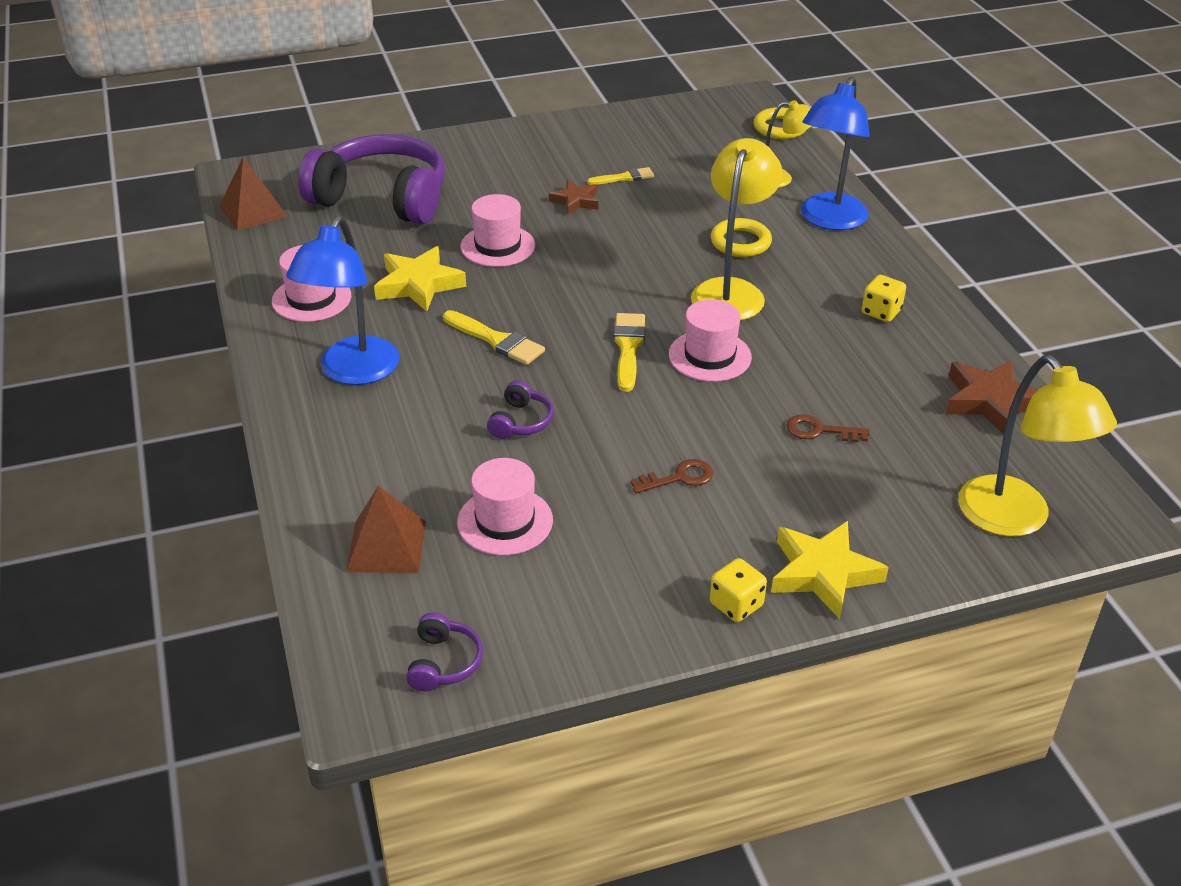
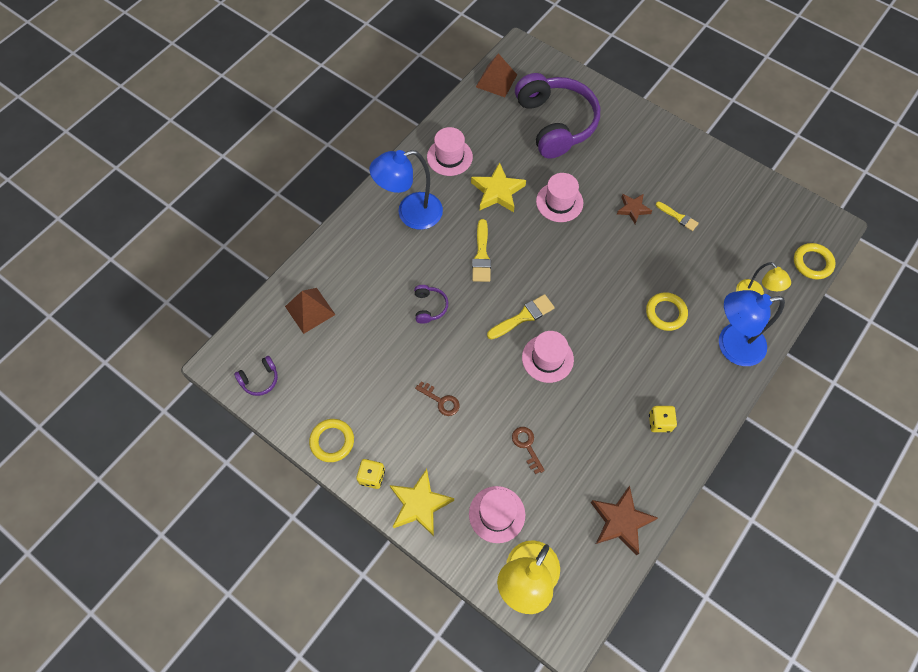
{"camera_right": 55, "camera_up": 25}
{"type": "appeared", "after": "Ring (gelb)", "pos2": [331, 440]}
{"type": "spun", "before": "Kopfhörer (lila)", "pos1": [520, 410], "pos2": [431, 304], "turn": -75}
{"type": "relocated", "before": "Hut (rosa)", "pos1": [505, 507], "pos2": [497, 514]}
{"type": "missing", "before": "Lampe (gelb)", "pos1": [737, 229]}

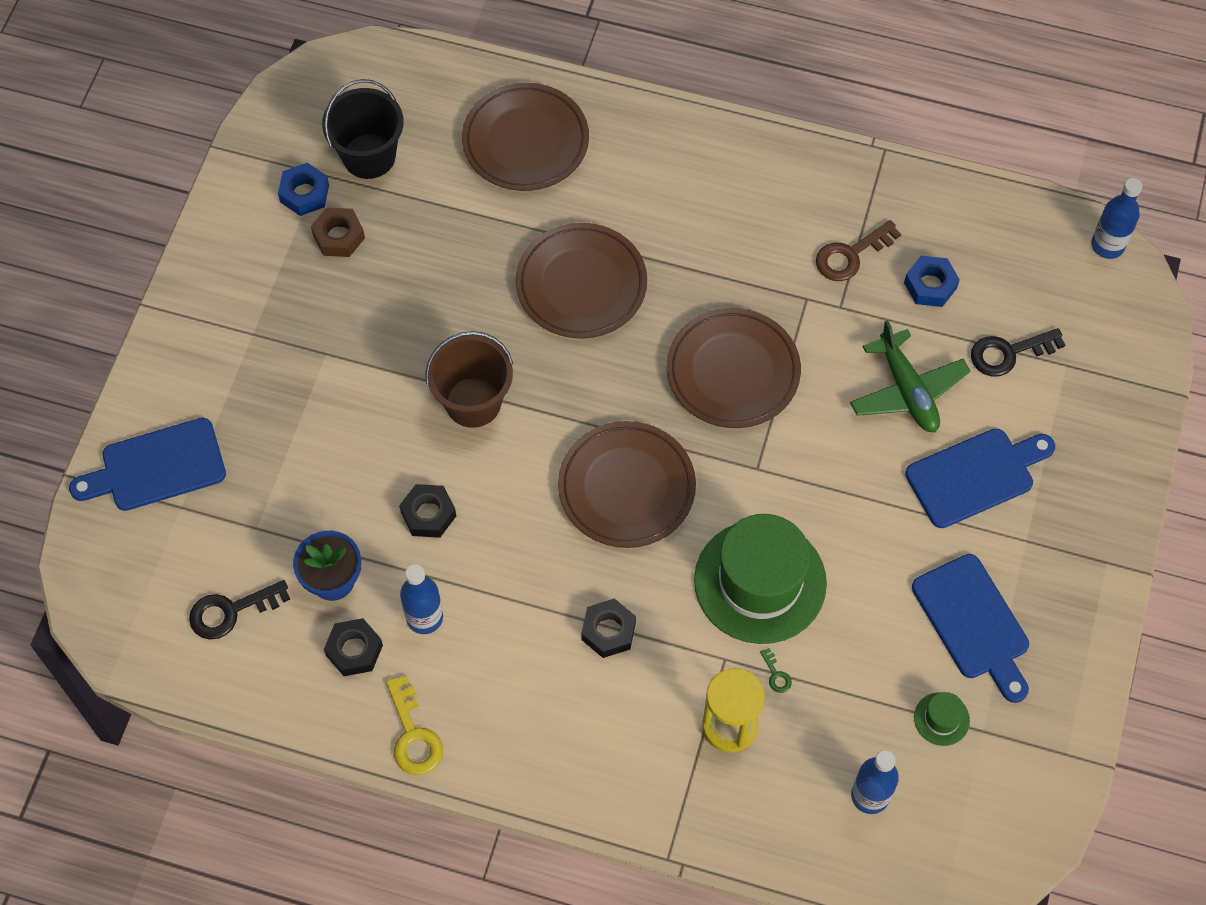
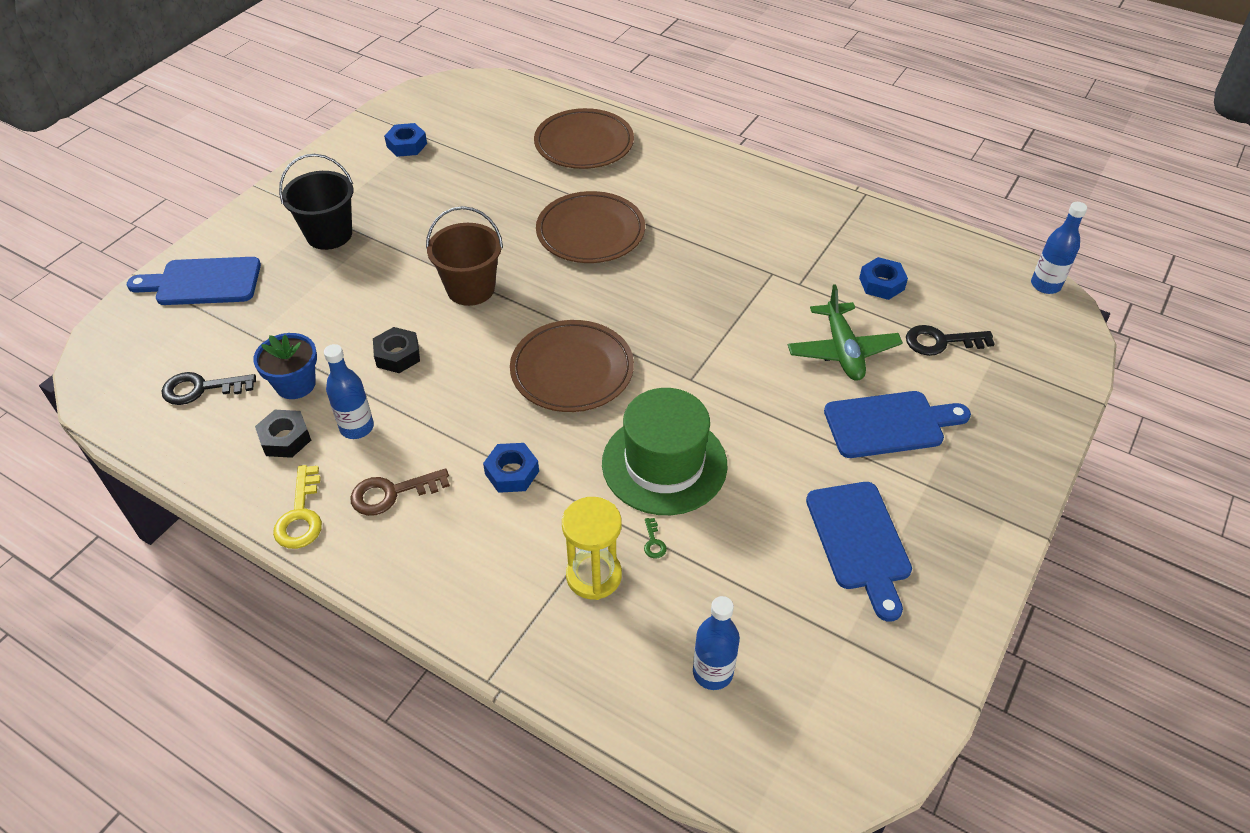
{"camera_right": 15, "camera_up": -15}
{"type": "relocated", "before": "Eimer (schwarz)", "pos1": [363, 129], "pos2": [316, 202]}
{"type": "relocated", "before": "Schlüssel (braun)", "pos1": [858, 250], "pos2": [400, 492]}
{"type": "colour", "before": "Sechskantmutter (schwarz)", "after": "Sechskantmutter (blau)", "pos1": [608, 628], "pos2": [511, 468]}
{"type": "missing", "before": "Sechskantmutter (braun)", "pos1": [338, 232]}
{"type": "missing", "before": "Teller (braun)", "pos1": [734, 368]}
{"type": "missing", "before": "Hut (grün)", "pos1": [942, 719]}

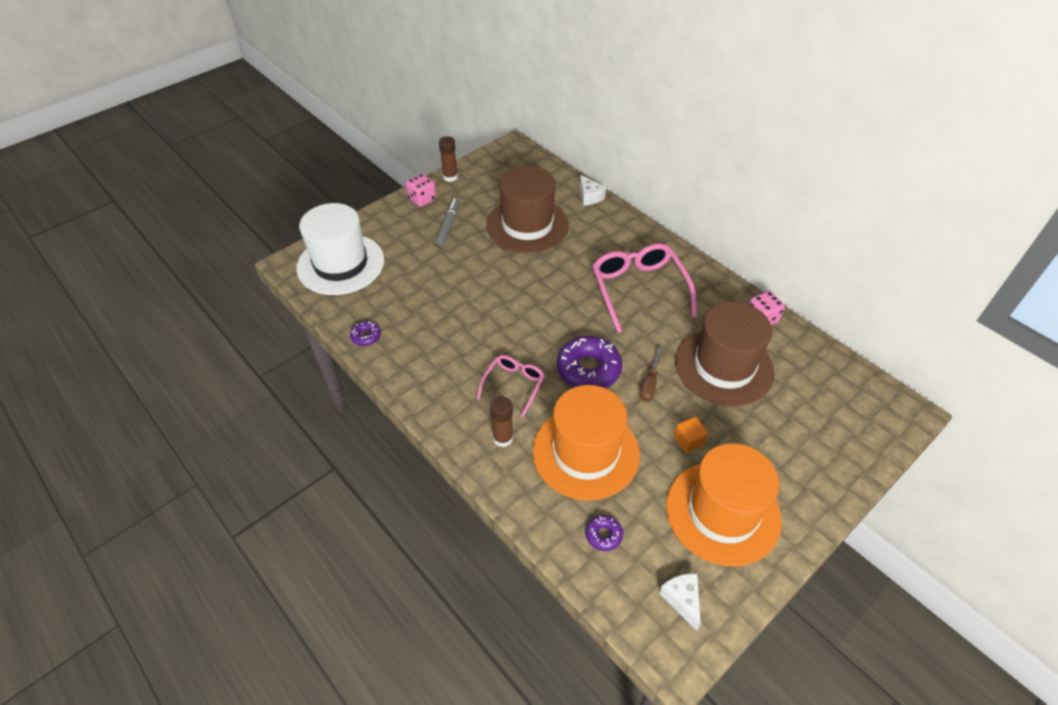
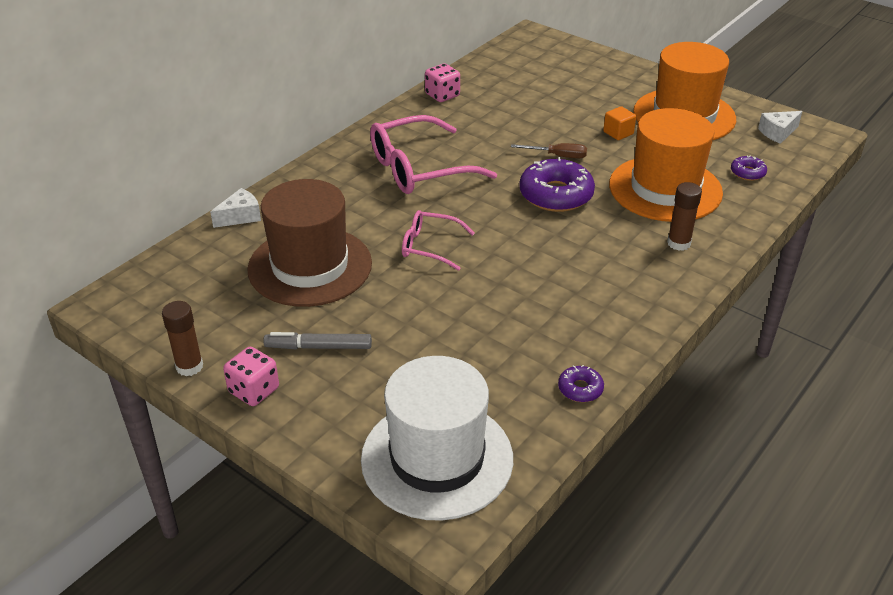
{"camera_right": -100, "camera_up": -10}
{"type": "relocated", "before": "Brille (rosa)", "pos1": [511, 386], "pos2": [438, 240]}
{"type": "missing", "before": "Hut (braun)", "pos1": [725, 353]}

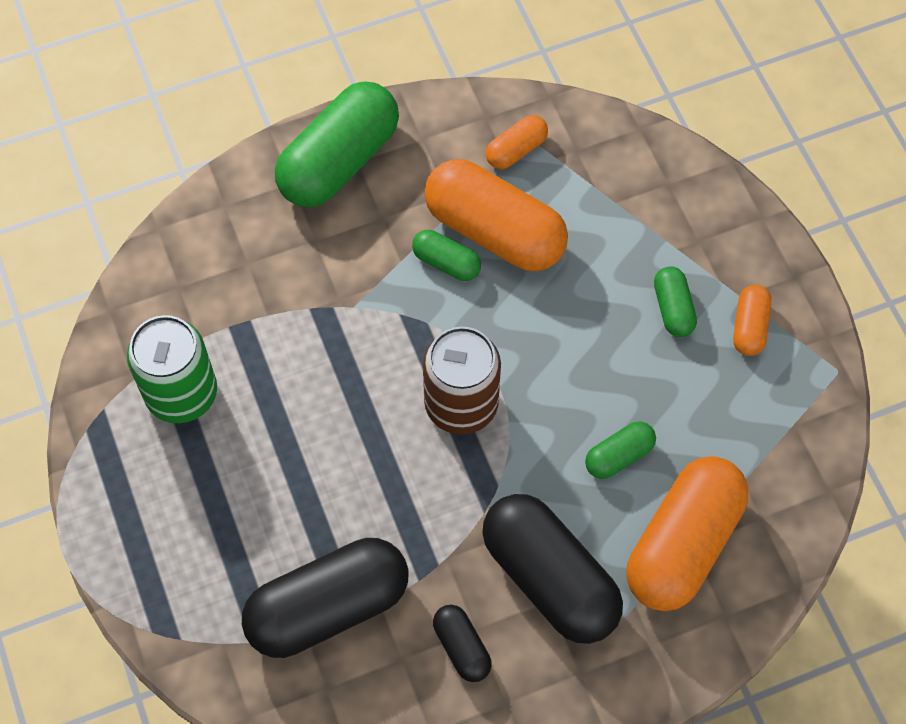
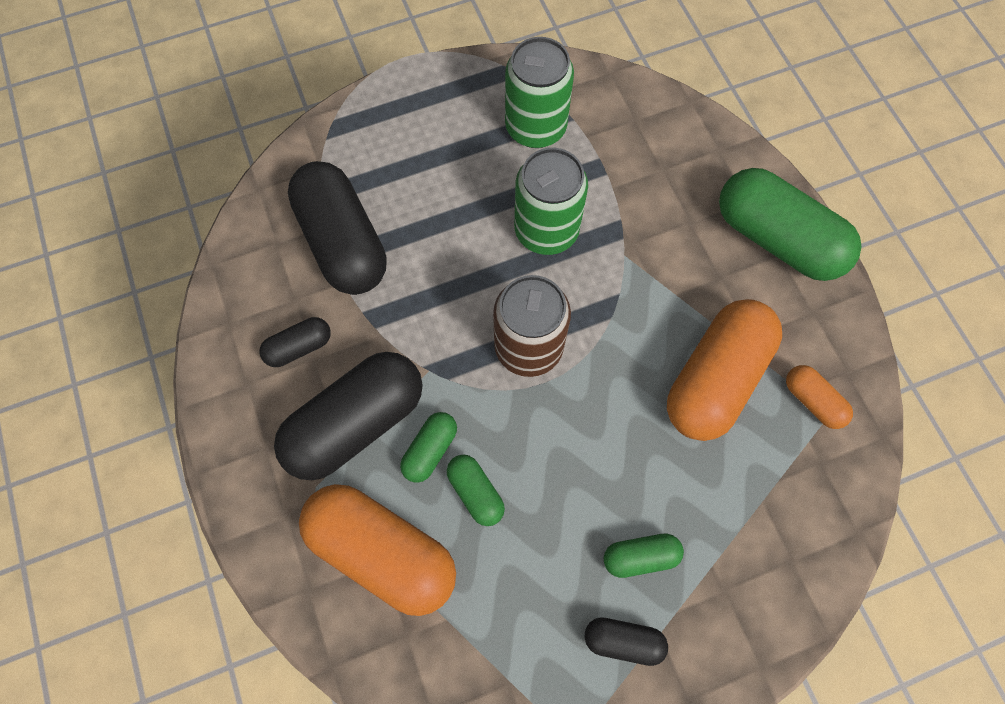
{"camera_right": 90, "camera_up": 5}
{"type": "relocated", "before": "Kapsel (grün)", "pos1": [446, 255], "pos2": [428, 447]}
{"type": "appeared", "after": "Dose (grün)", "pos2": [551, 201]}
{"type": "colour", "before": "Kapsel (orange)", "after": "Kapsel (schwarz)", "pos1": [752, 320], "pos2": [626, 641]}

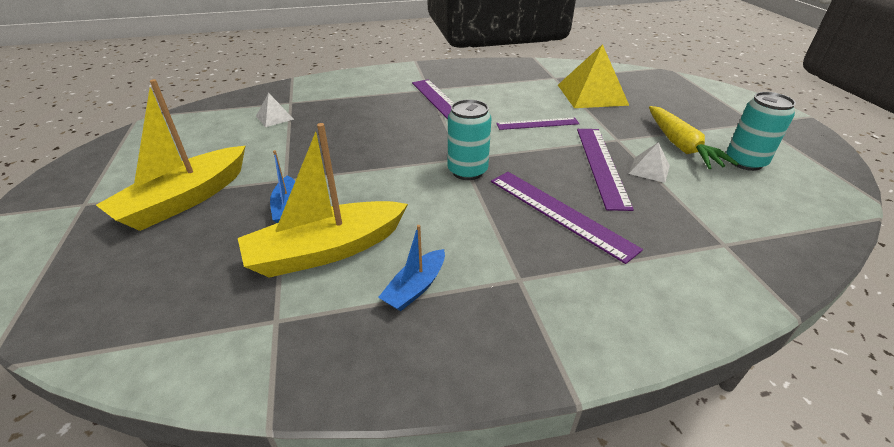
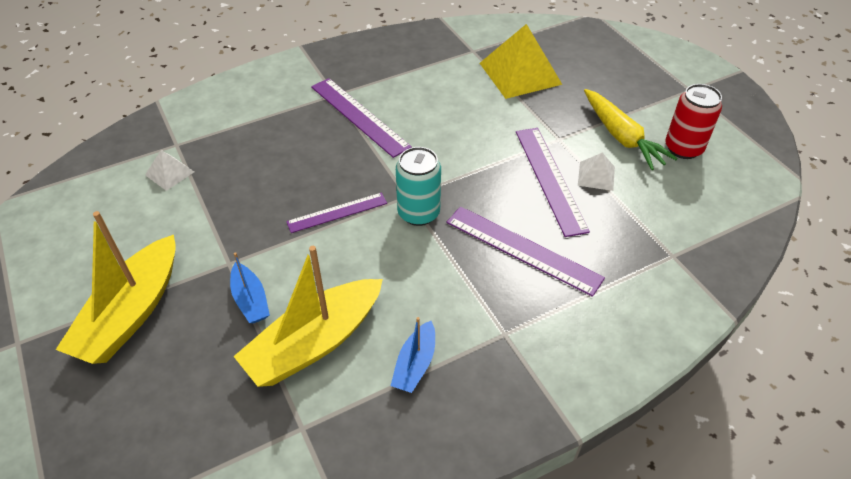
{"camera_right": -15, "camera_up": 10}
{"type": "relocated", "before": "Lineal (lila)", "pos1": [537, 123], "pos2": [336, 213]}
{"type": "colour", "before": "Dose (türkis)", "after": "Dose (rot)", "pos1": [761, 131], "pos2": [693, 121]}

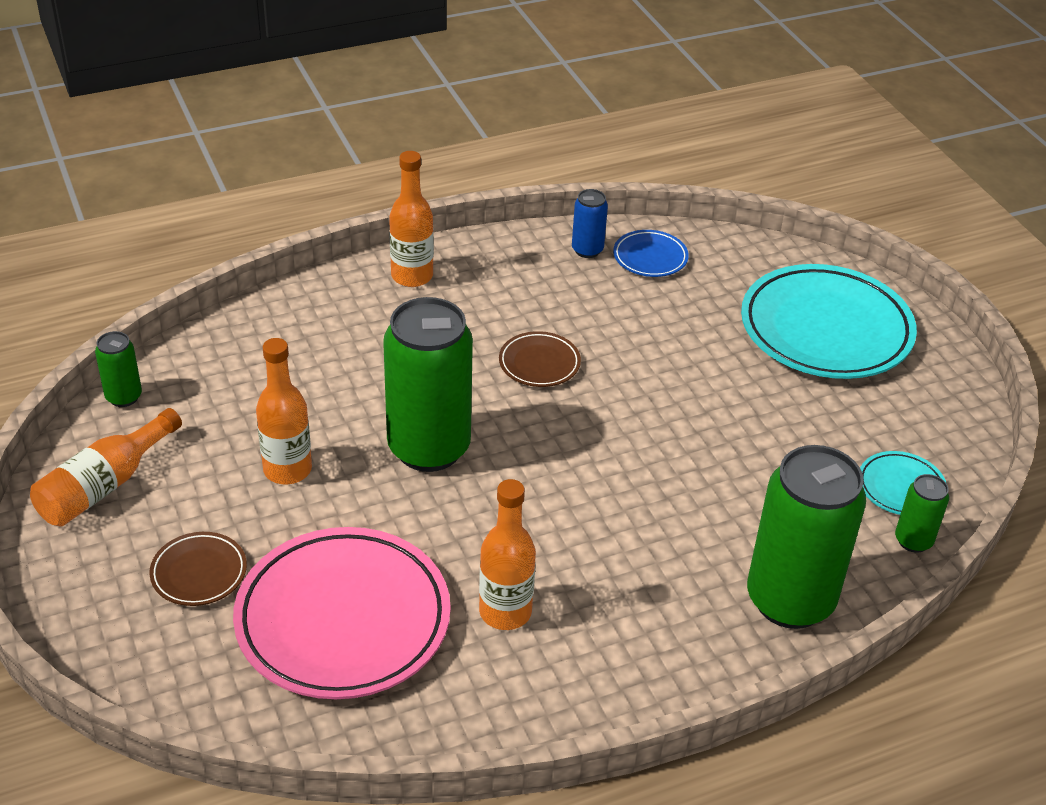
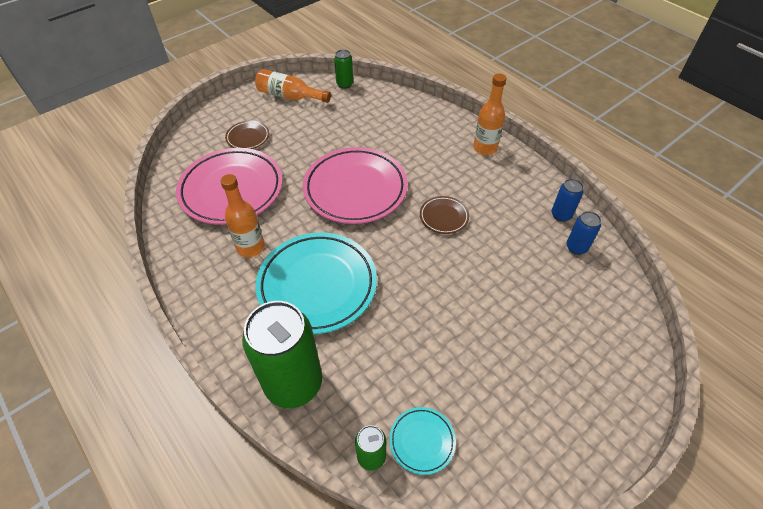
{"camera_right": 75, "camera_up": 10}
{"type": "relocated", "before": "Teller (türkis)", "pos1": [829, 321], "pos2": [316, 283]}
{"type": "exchanged", "before": "Dose (grün)", "after": "Teller (rosa)", "pos1": [428, 384], "pos2": [355, 185]}
{"type": "exchanged", "before": "Teller (blau)", "after": "Dose (blau)", "pos1": [651, 253], "pos2": [584, 233]}
{"type": "missing", "before": "Flasche (orange)", "pos1": [284, 411]}

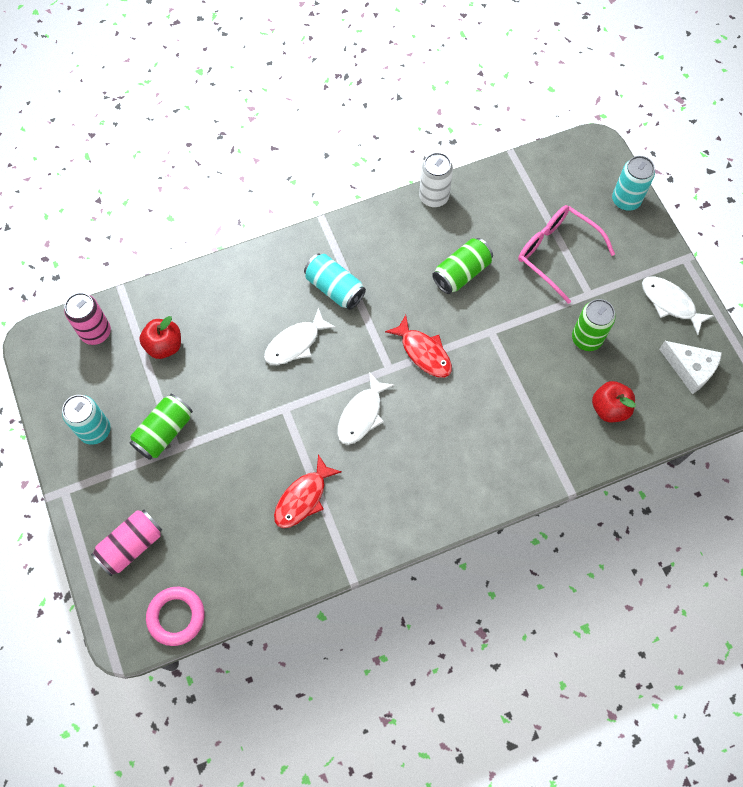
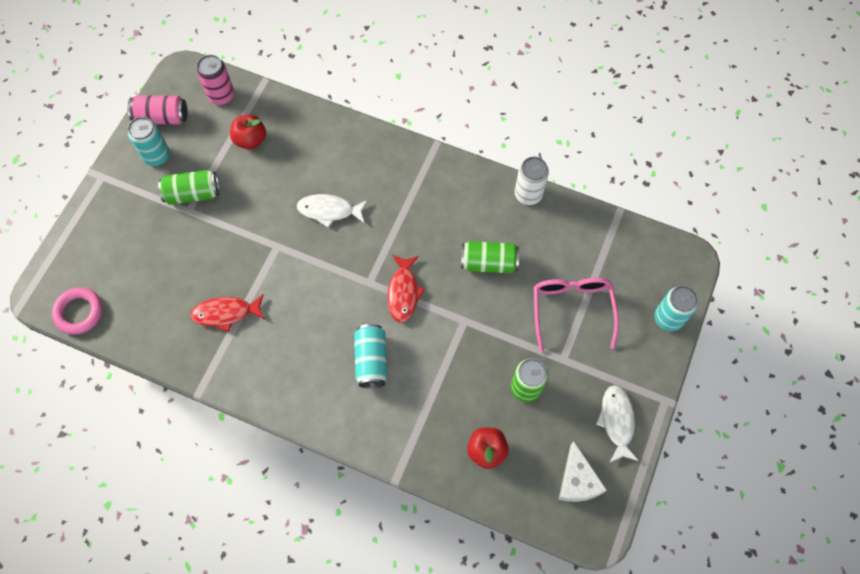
{"camera_right": 45, "camera_up": 0}
{"type": "relocated", "before": "Dose (rosa)", "pos1": [126, 543], "pos2": [157, 110]}
{"type": "relocated", "before": "Dose (türkis)", "pos1": [335, 282], "pos2": [370, 356]}
{"type": "missing", "before": "Fisch (weiß)", "pos1": [366, 408]}

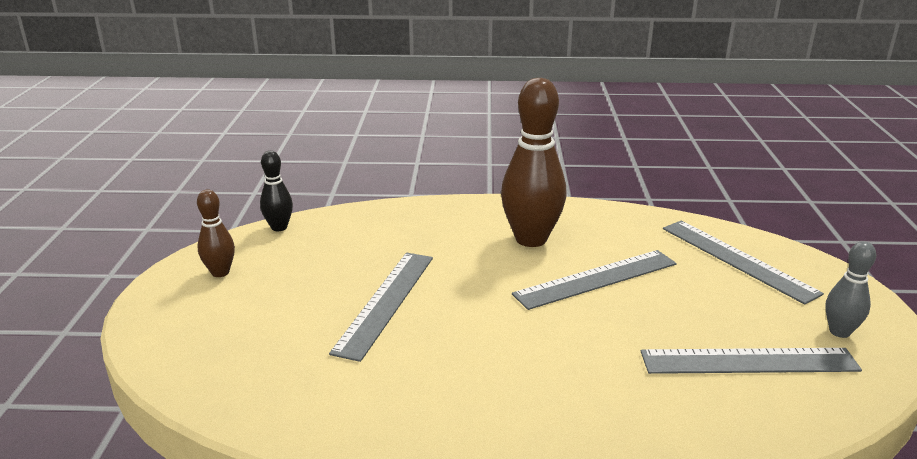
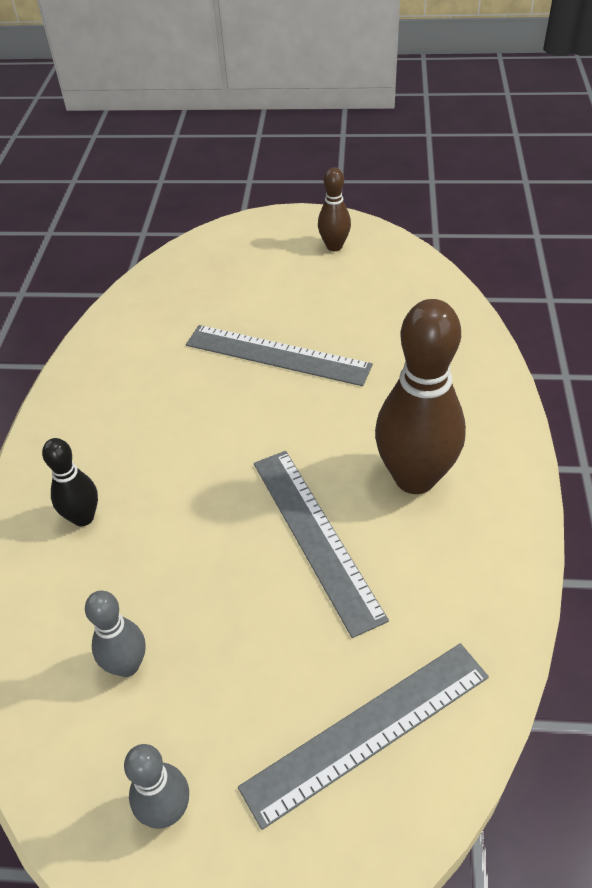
{"camera_right": 95, "camera_up": 20}
{"type": "relocated", "before": "Bowlingkegel (schwarz)", "pos1": [276, 191], "pos2": [70, 482]}
{"type": "exchanged", "before": "Lineal (grau)", "after": "Bowlingkegel (grau)", "pos1": [751, 361], "pos2": [115, 634]}

